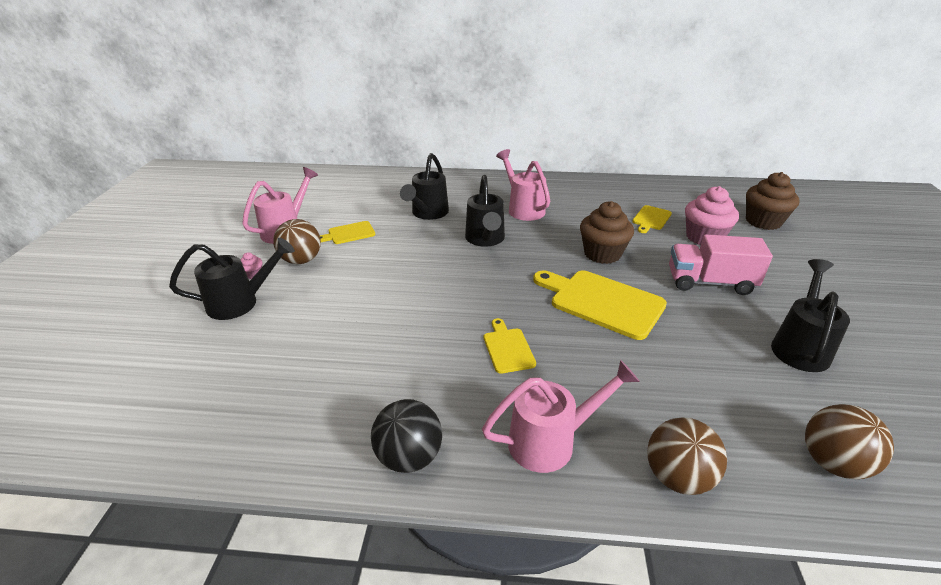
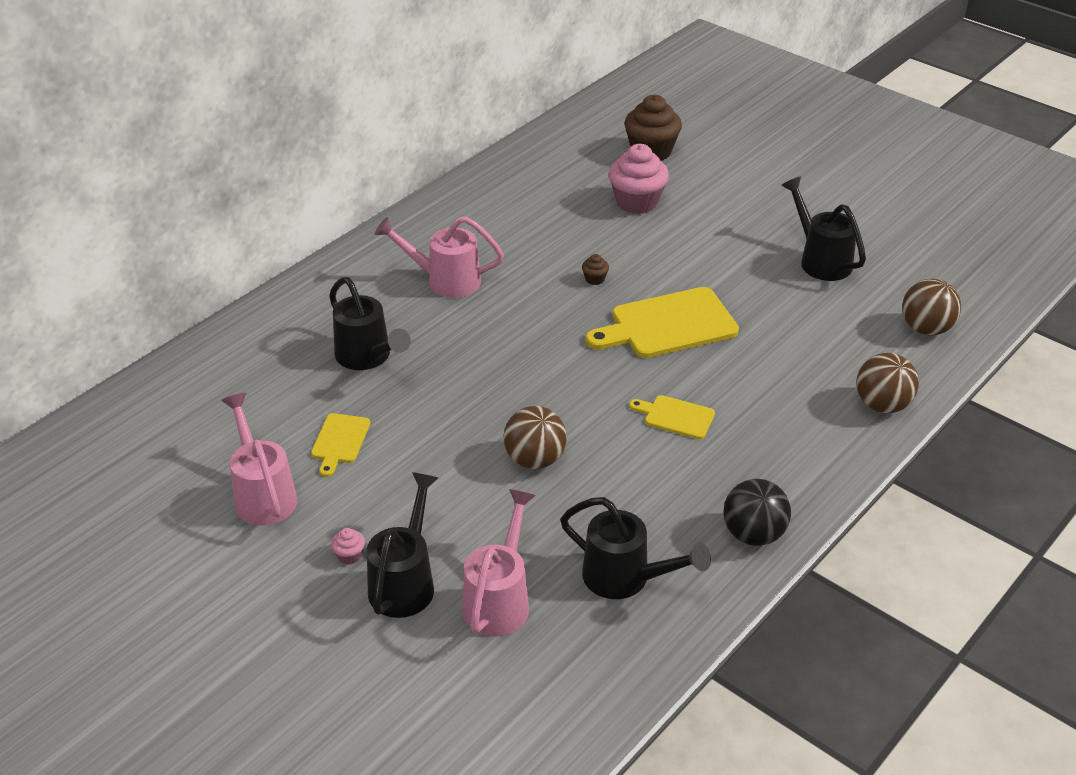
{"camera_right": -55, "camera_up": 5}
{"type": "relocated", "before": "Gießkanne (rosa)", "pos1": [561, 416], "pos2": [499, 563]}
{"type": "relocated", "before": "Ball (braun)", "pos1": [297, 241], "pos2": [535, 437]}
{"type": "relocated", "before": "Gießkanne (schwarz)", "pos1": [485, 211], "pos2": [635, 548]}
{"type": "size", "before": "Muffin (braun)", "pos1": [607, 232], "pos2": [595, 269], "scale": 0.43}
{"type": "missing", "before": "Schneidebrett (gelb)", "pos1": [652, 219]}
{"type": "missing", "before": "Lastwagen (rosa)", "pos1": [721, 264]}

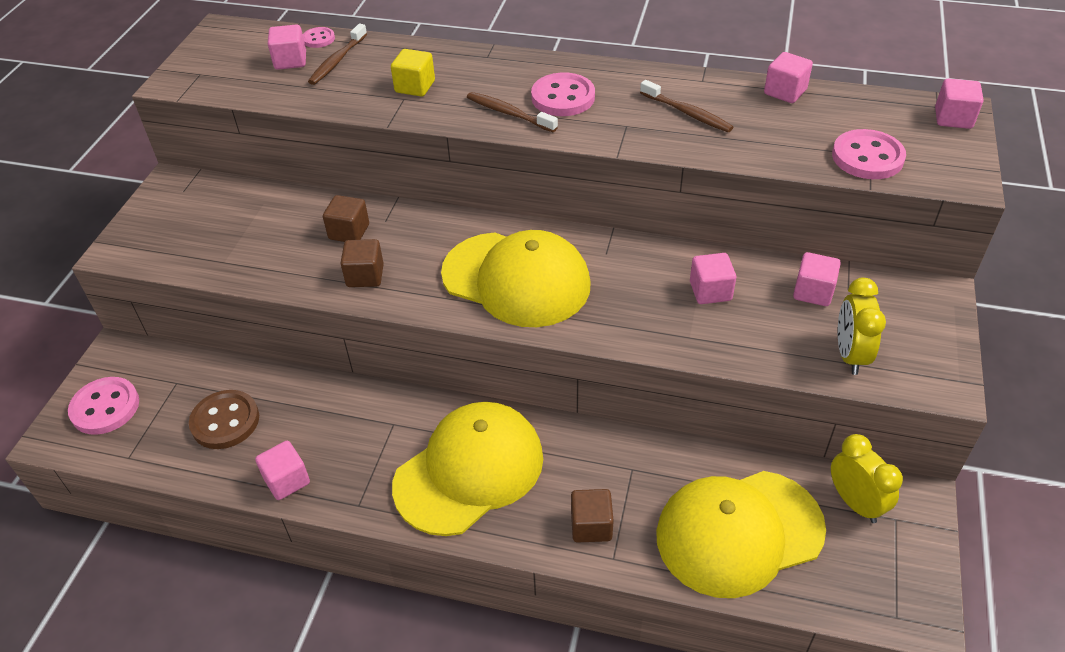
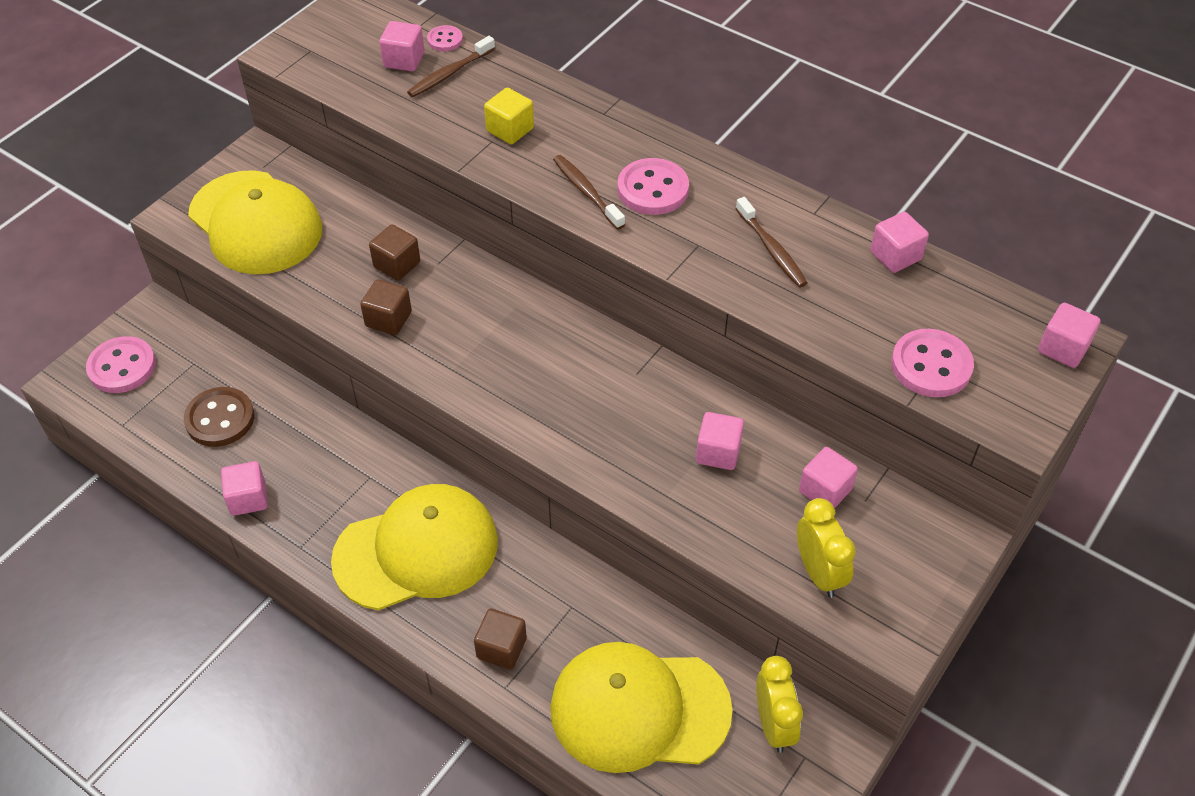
{"camera_right": 20, "camera_up": 5}
{"type": "relocated", "before": "Kappe (gelb)", "pos1": [516, 278], "pos2": [255, 222]}
{"type": "spun", "before": "Wecker (gelb)", "pos1": [862, 326], "pos2": [826, 548], "turn": 135}

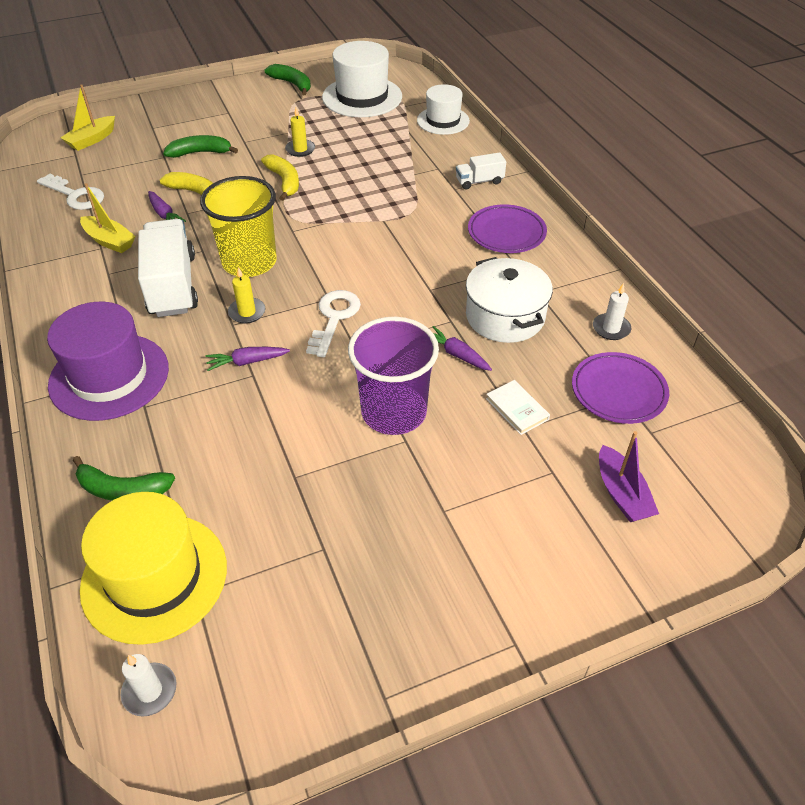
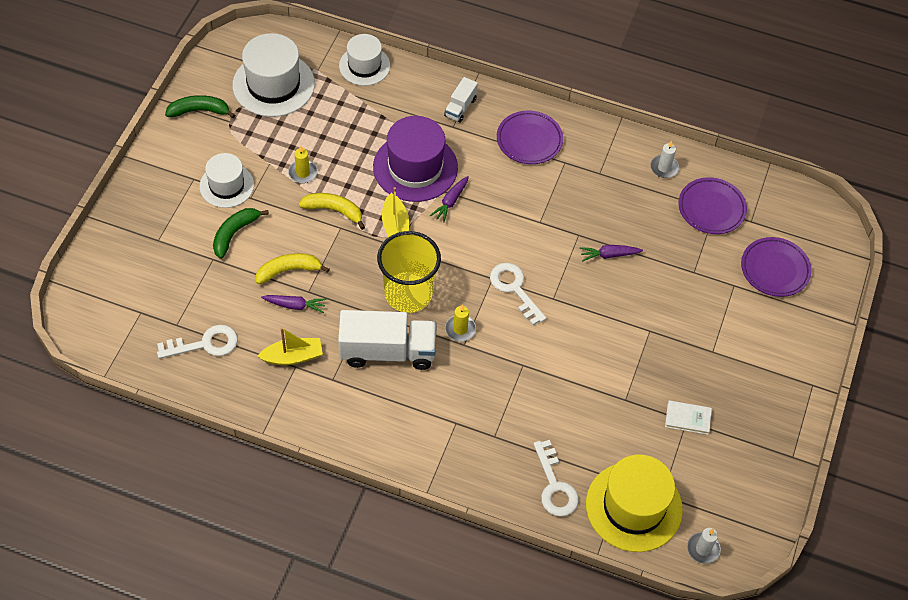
{"camera_right": -50, "camera_up": 10}
{"type": "appeared", "after": "Hut (weiß)", "pos2": [227, 180]}
{"type": "spun", "before": "Lastwagen (weiß)", "pos1": [168, 268], "pos2": [387, 340], "turn": 150}
{"type": "relocated", "before": "Hut (lila)", "pos1": [108, 361], "pos2": [415, 159]}
{"type": "relocated", "before": "Boot (gelb)", "pos1": [87, 118], "pos2": [395, 212]}
{"type": "relocated", "before": "Karotte (lila)", "pos1": [248, 359], "pos2": [449, 199]}
{"type": "exchanged", "before": "Banane (grün)", "after": "Schlüssel (weiß)", "pos1": [124, 478], "pos2": [556, 478]}
{"type": "relocated", "before": "Buch (weiß)", "pos1": [518, 407], "pos2": [688, 417]}
{"type": "exchanged", "before": "Boot (lila)", "after": "Teller (lila)", "pos1": [629, 476], "pos2": [776, 267]}
{"type": "missing", "before": "Becher (lila)", "pos1": [393, 376]}
{"type": "missing", "before": "Kochtopf (weiß)", "pos1": [509, 300]}

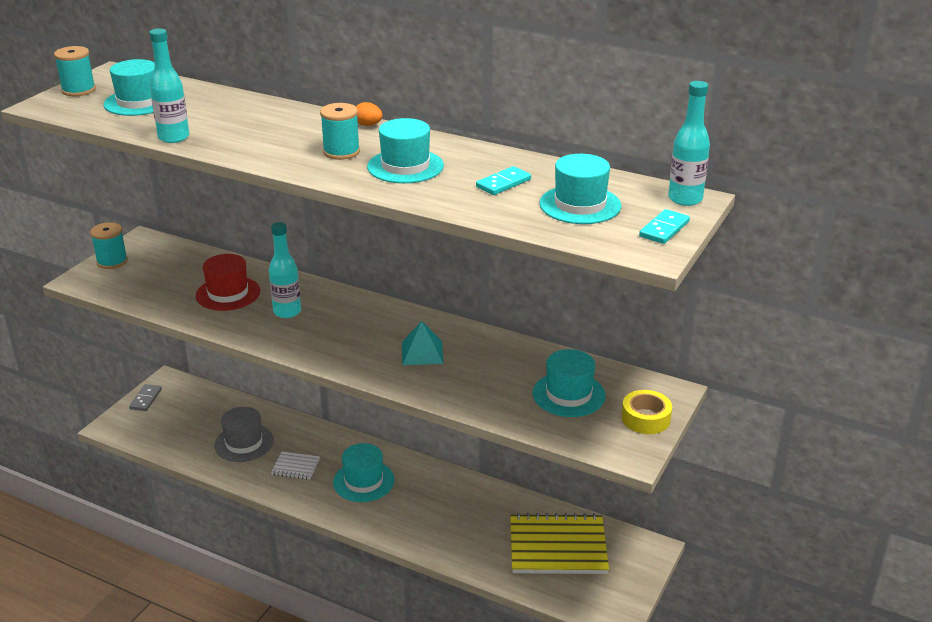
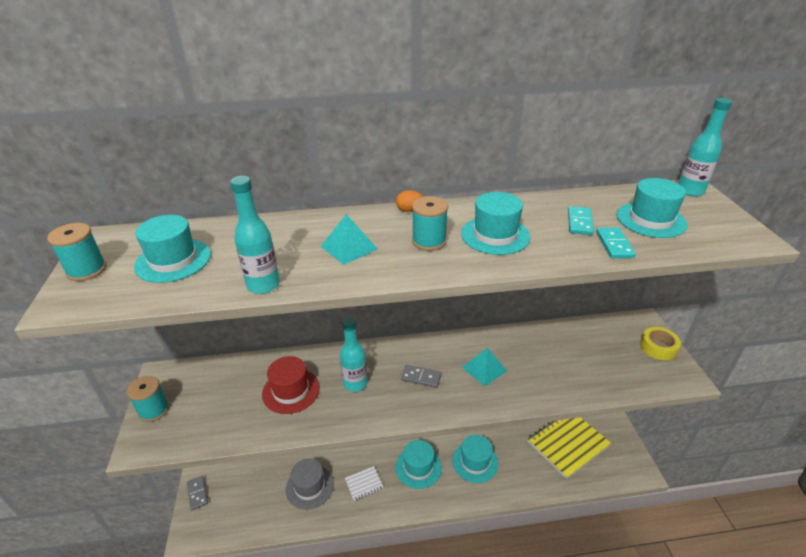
{"camera_right": -35, "camera_up": 5}
{"type": "appeared", "after": "Pyramide (türkis)", "pos2": [349, 239]}
{"type": "appeared", "after": "Dominostein (grau)", "pos2": [421, 376]}
{"type": "relocated", "before": "Hut (türkis)", "pos1": [569, 383], "pos2": [475, 459]}
{"type": "relocated", "before": "Dominostein (türkis)", "pos1": [664, 226], "pos2": [616, 242]}

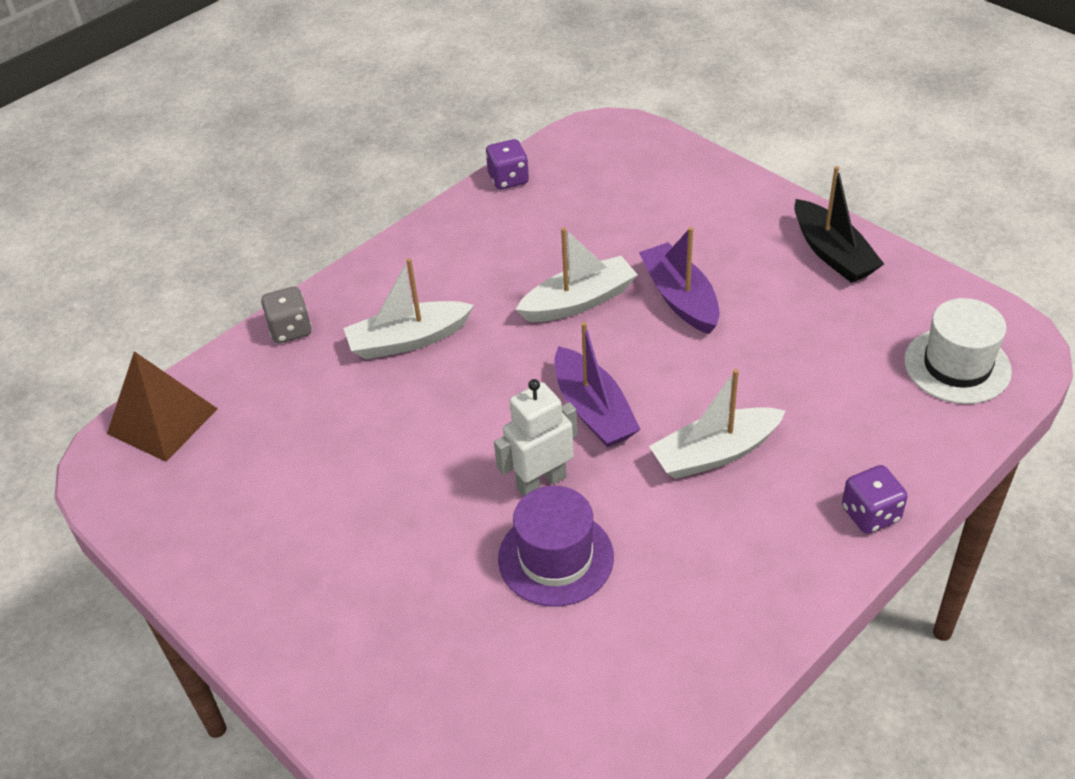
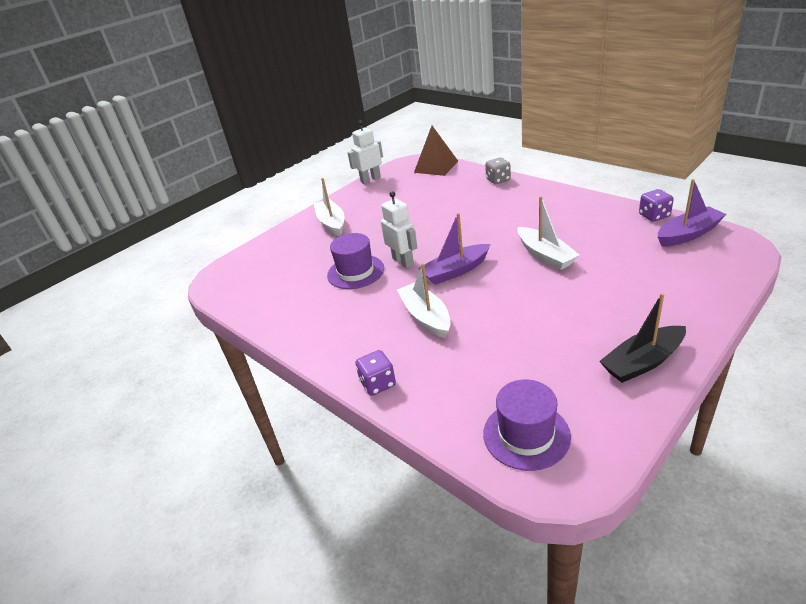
{"camera_right": 90, "camera_up": -10}
{"type": "relocated", "before": "Boot (weiß)", "pos1": [408, 309], "pos2": [329, 207]}
{"type": "appeared", "after": "Roboter (weiß)", "pos2": [365, 152]}
{"type": "colour", "before": "Hut (weiß)", "after": "Hut (lila)", "pos1": [958, 351], "pos2": [527, 425]}
{"type": "relocated", "before": "Boot (lila)", "pos1": [679, 280], "pos2": [692, 213]}

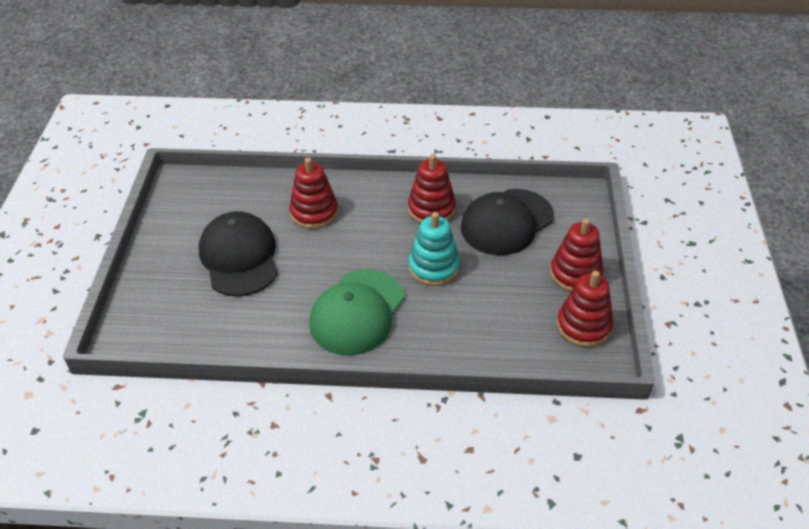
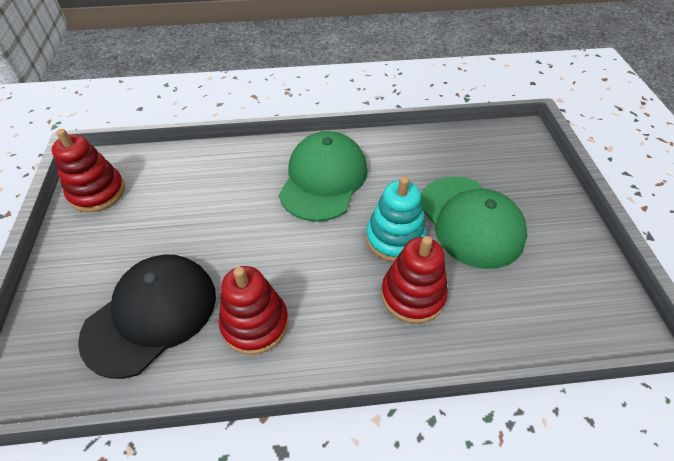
{"camera_right": 170, "camera_up": 5}
{"type": "relocated", "before": "Stapelspielzeug (türkis)", "pos1": [434, 249], "pos2": [396, 219]}
{"type": "colour", "before": "Kappe (schwarz)", "after": "Kappe (grün)", "pos1": [238, 254], "pos2": [474, 223]}
{"type": "missing", "before": "Stapelspielzeug (rot)", "pos1": [576, 255]}

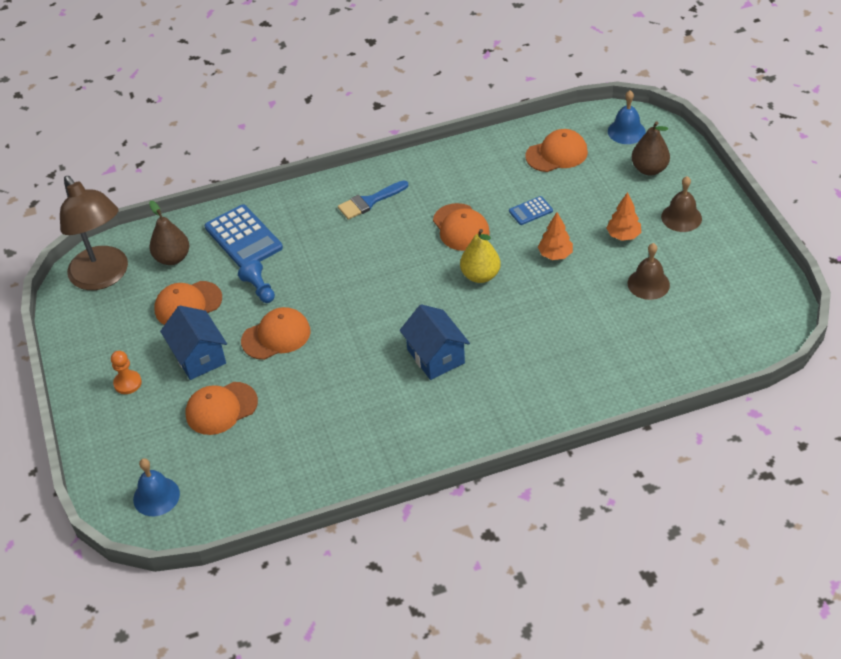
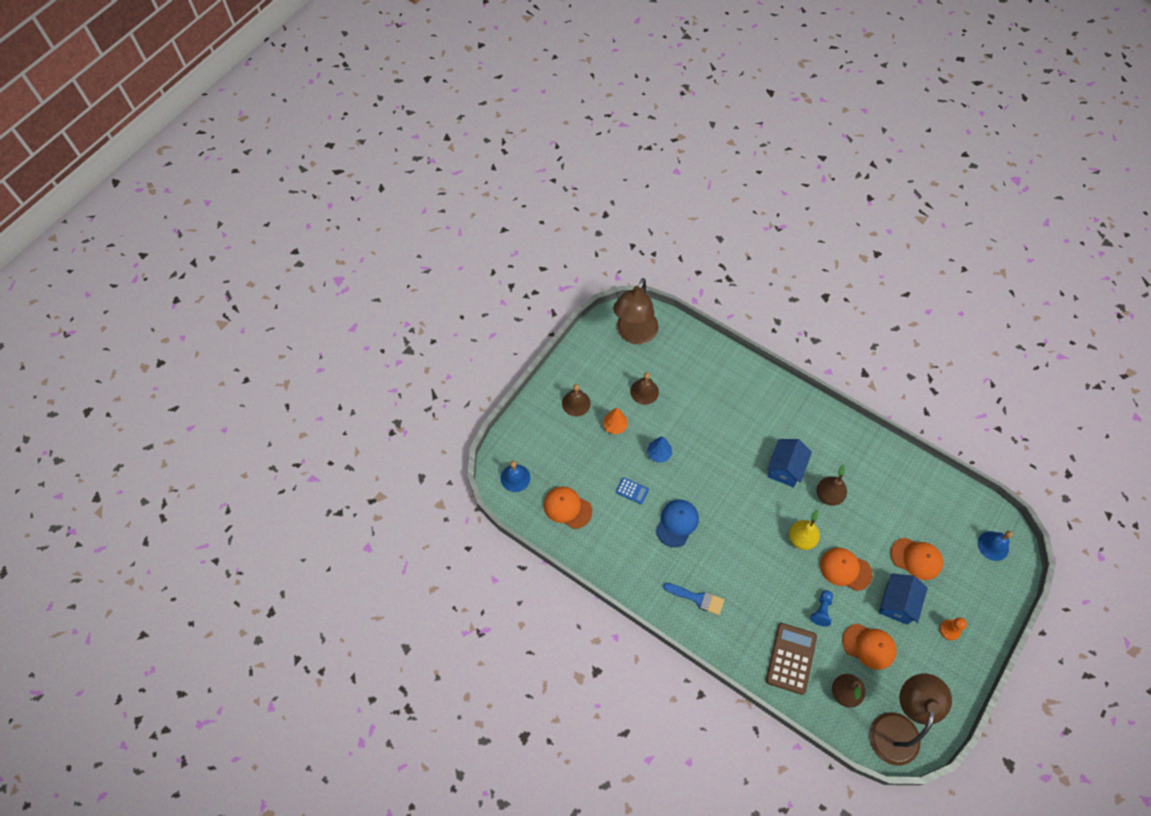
{"camera_right": -130, "camera_up": 15}
{"type": "appeared", "after": "Lampe (braun)", "pos2": [636, 311]}
{"type": "colour", "before": "Baum (orange)", "after": "Baum (blau)", "pos1": [555, 236], "pos2": [659, 449]}
{"type": "colour", "before": "Kappe (orange)", "after": "Kappe (blau)", "pos1": [461, 227], "pos2": [677, 523]}
{"type": "colour", "before": "Taschenrechner (blau)", "after": "Taschenrechner (braun)", "pos1": [244, 236], "pos2": [791, 659]}
{"type": "relocated", "before": "Birne (gelb)", "pos1": [480, 256], "pos2": [804, 530]}
{"type": "relocated", "before": "Birne (braun)", "pos1": [650, 148], "pos2": [832, 485]}

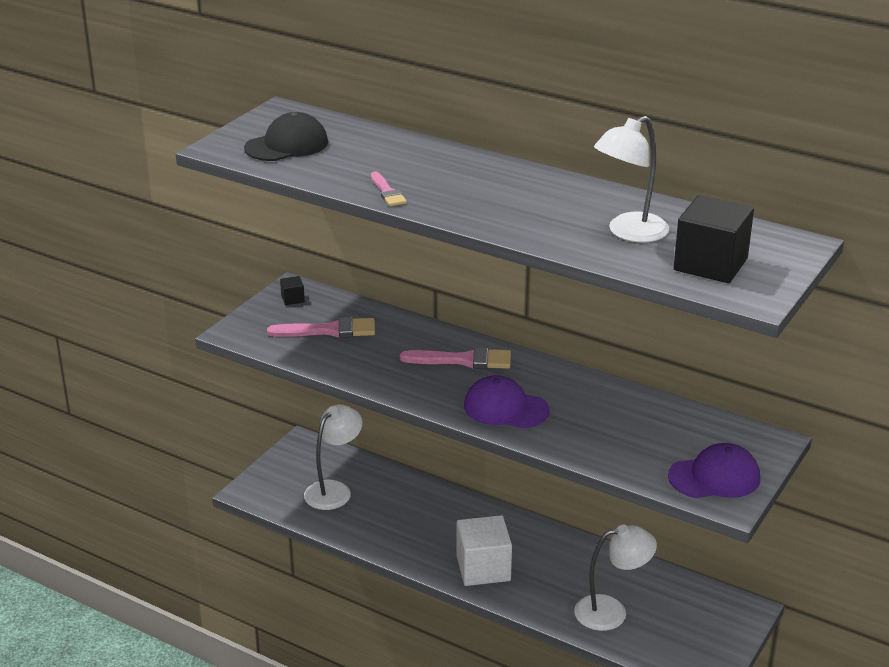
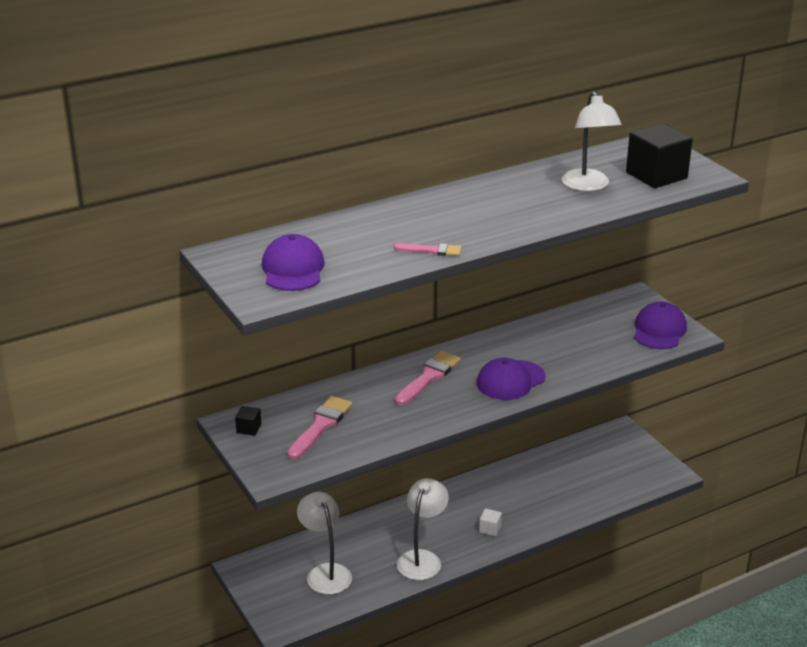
{"camera_right": -60, "camera_up": 0}
{"type": "colour", "before": "Kappe (schwarz)", "after": "Kappe (lila)", "pos1": [286, 136], "pos2": [293, 262]}
{"type": "relocated", "before": "Lampe (weiß)", "pos1": [615, 578], "pos2": [423, 529]}
{"type": "size", "before": "Kubus (weiß)", "pos1": [484, 550], "pos2": [490, 522], "scale": 0.44}

